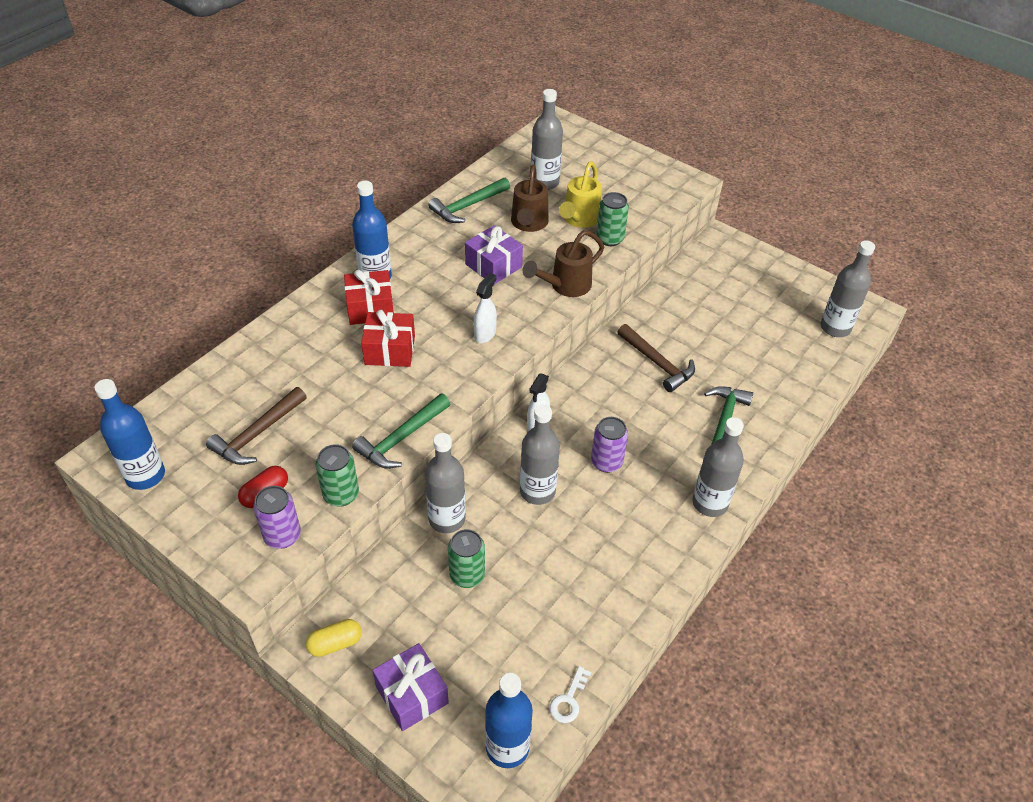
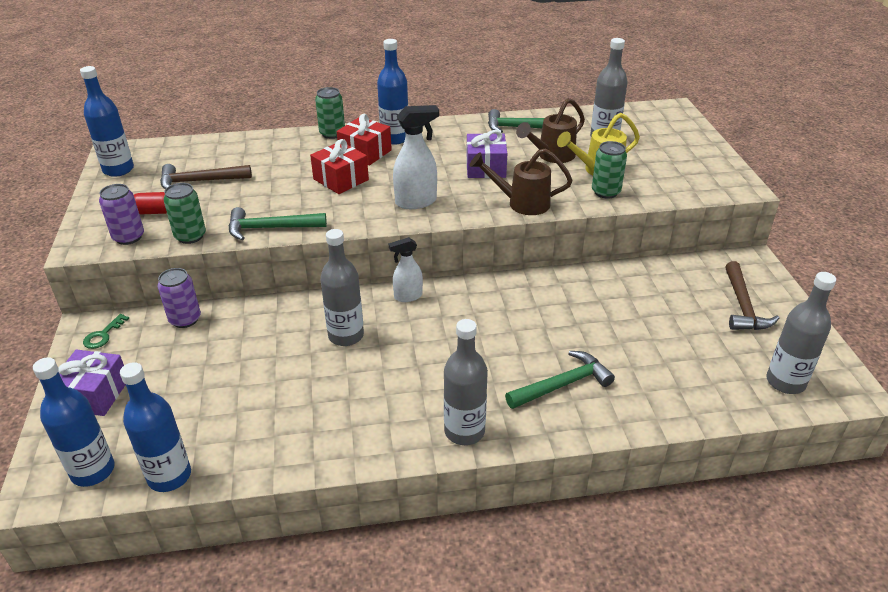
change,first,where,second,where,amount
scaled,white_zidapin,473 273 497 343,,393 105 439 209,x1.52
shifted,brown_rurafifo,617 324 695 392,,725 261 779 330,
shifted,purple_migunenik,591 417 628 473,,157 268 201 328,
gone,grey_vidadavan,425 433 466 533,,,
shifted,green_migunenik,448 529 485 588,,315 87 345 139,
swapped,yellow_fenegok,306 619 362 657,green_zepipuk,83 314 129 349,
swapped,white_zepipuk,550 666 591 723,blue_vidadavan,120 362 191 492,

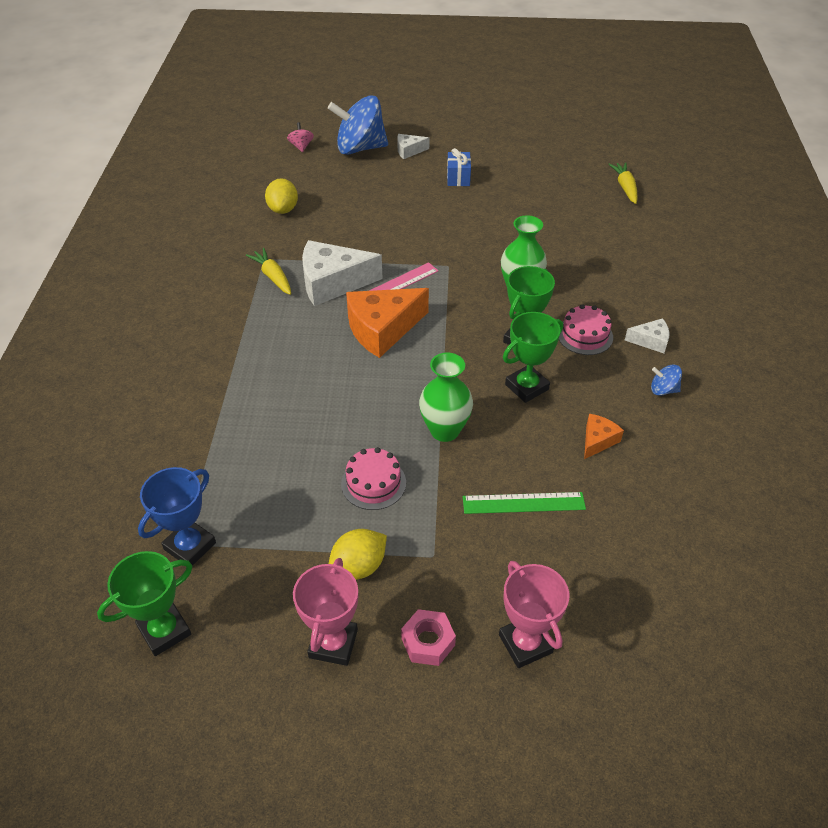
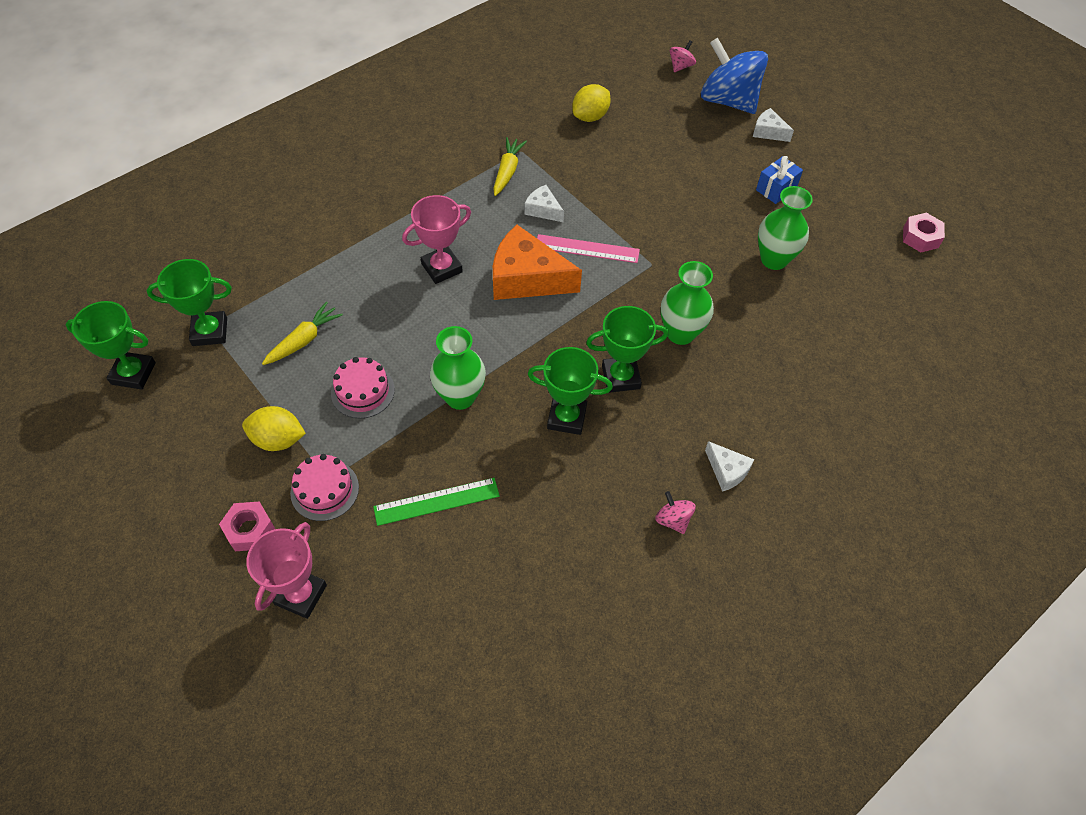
change,first,where,second,where,amount
shifted,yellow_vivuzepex,608 162 638 204,,262 302 343 365,
scaled,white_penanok,302 240 383 306,,524 185 564 222,x0.49
shifted,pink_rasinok,559 304 613 355,,290 454 359 521,
repainted,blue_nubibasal,651 365 682 396,pink_nubibasal,655 491 695 534,
gone,orange_penanok,584 414 624 459,,,
repainted,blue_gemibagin,138 467 216 566,green_gemibagin,147 259 232 346,
rotated,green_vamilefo,463 492 586 514,,373 478 500 526,60 degrees counterclockwise
shifted,pink_gemibagin,293 558 358 666,,402 195 471 284,
new,,,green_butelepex,758 186 813 270,
new,,,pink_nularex,903 213 945 252,

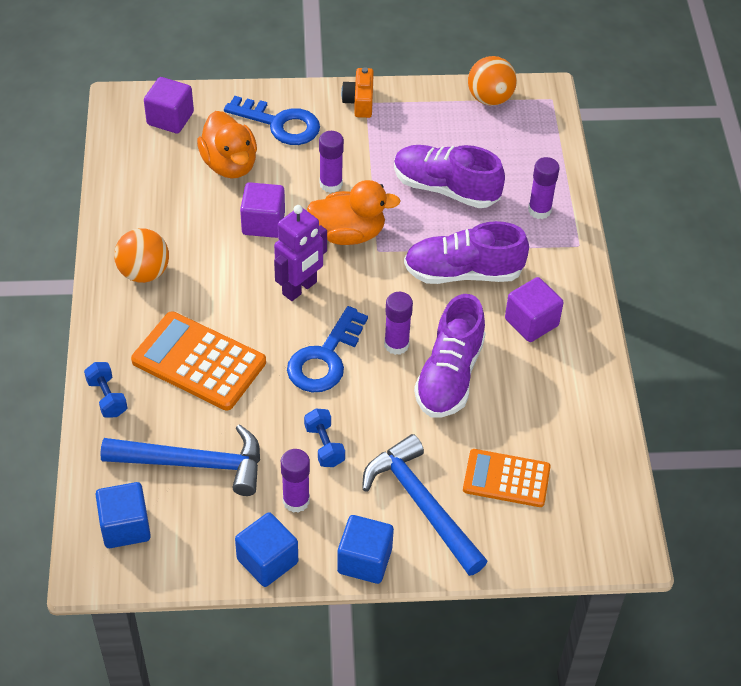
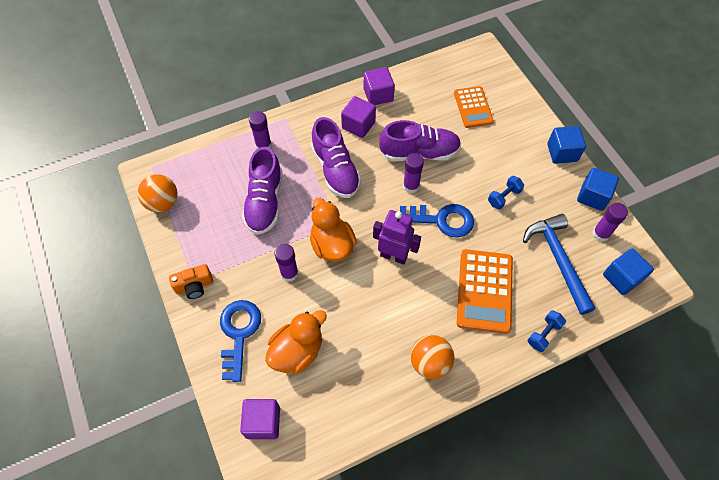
change,first,where,second,where,amount
shifted,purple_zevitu,240 182 285 238,,364 67 395 105,
gone,blue_rurafifo,362 434 488 576,,,
shifted,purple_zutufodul,281 449 310 513,,592 203 628 242,

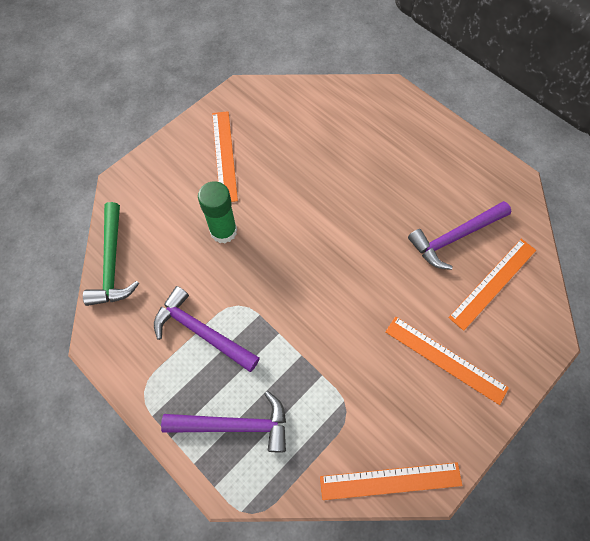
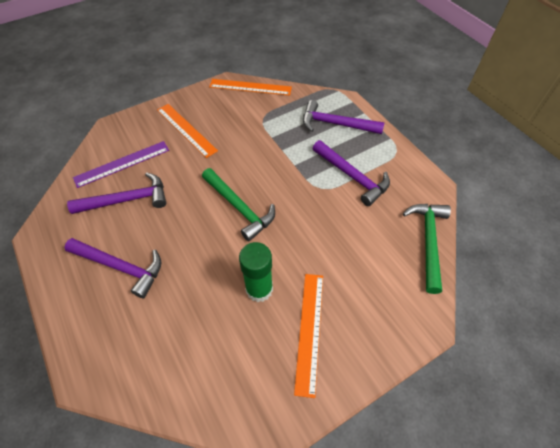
change,first,where,second,where,amount
shifted,green_zutufodul,198 181 237 243,,239 242 273 302,
repainted,orange_vamilefo,448 239 536 331,purple_vamilefo,73 141 169 188,
new,,,green_rurafifo,202 168 275 241,
new,,,purple_rurafifo,64 238 162 298,

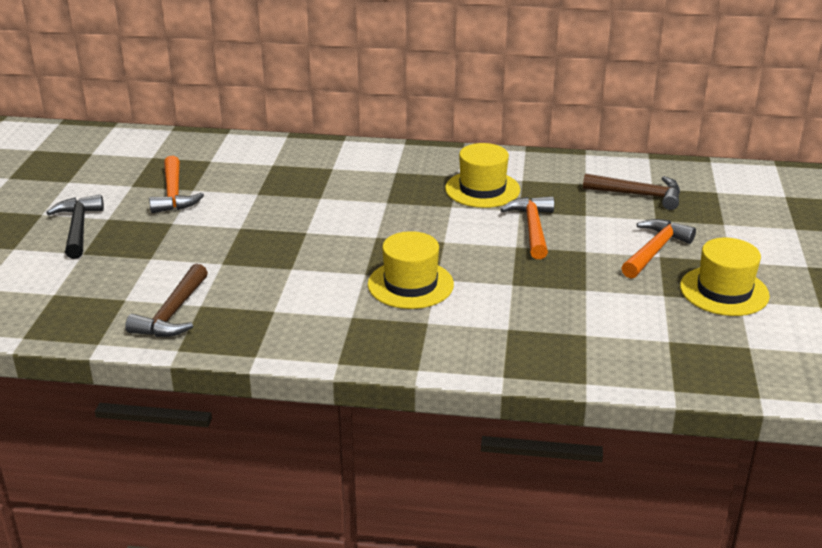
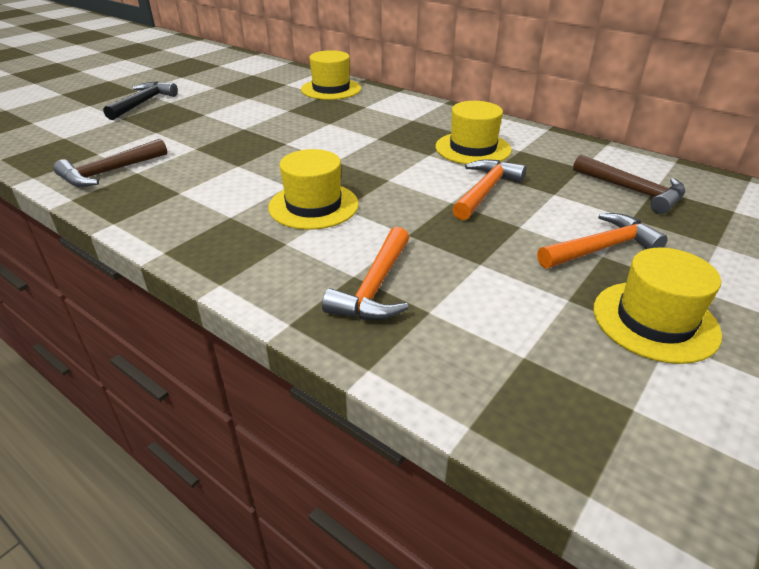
change,first,where,second,where,amount
shifted,orange_rurafifo,149 156 204 213,,322 227 409 320,
new,,,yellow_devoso,301 50 361 100,

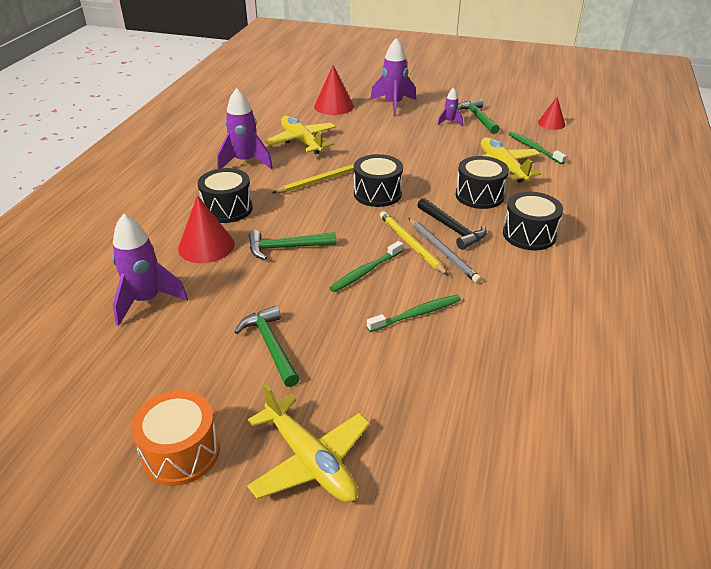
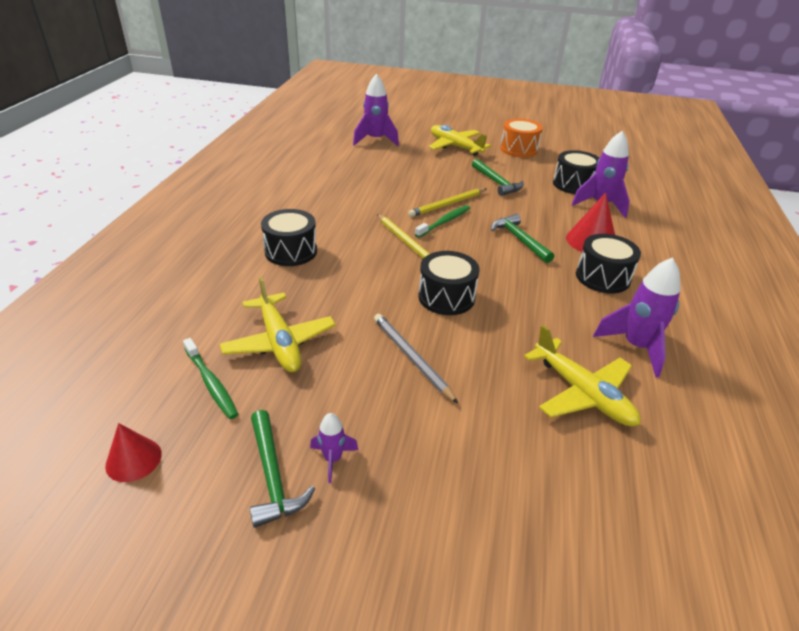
change,first,where,second,where,amount
shifted,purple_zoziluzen,370 38 416 117,,353 74 399 146,
gone,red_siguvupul,314 65 354 115,,,
shifted,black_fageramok,456 156 509 209,,553 150 599 194,
shifted,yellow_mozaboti,272 164 354 193,,408 188 486 217,
gone,black_rurafifo,417 198 487 250,,,
shifted,grey_mozaboti,409 218 482 283,,374 314 458 404,
rotated,green_rurafifo,249 230 337 260,,491 214 554 263,105 degrees counterclockwise
gone,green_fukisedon,367 295 461 332,,,

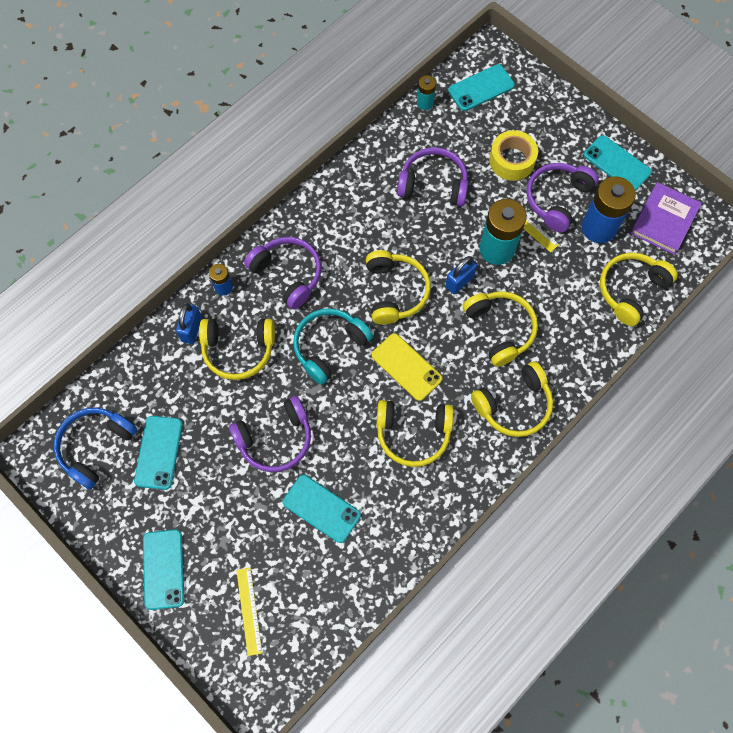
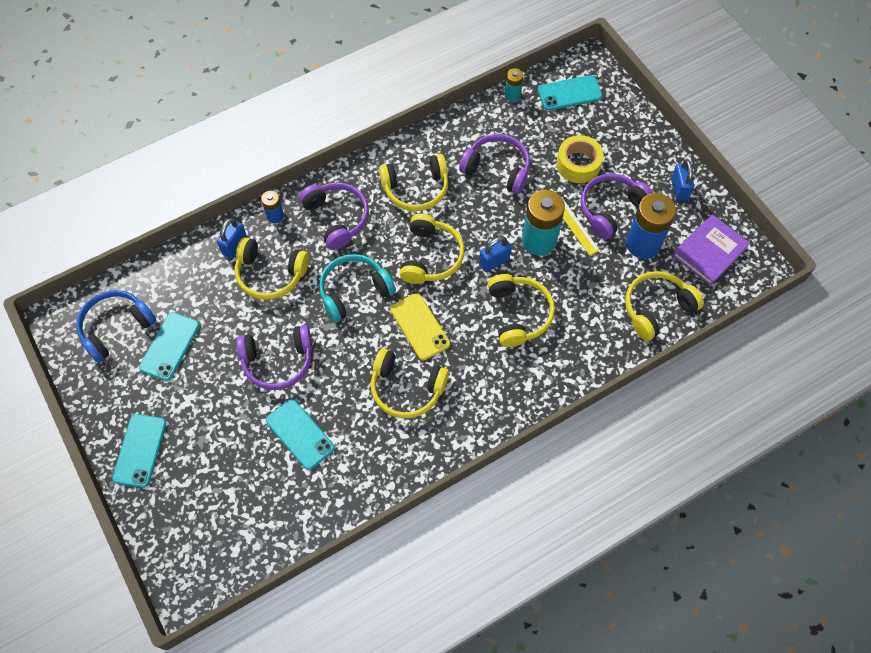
change,first,where,second,where,amount
swapped,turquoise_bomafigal,584 135 652 191,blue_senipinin,671 160 694 201,
shifted,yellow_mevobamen,471 362 553 437,,379 154 448 211,
gone,yellow_vamilefo,236 568 262 656,,,

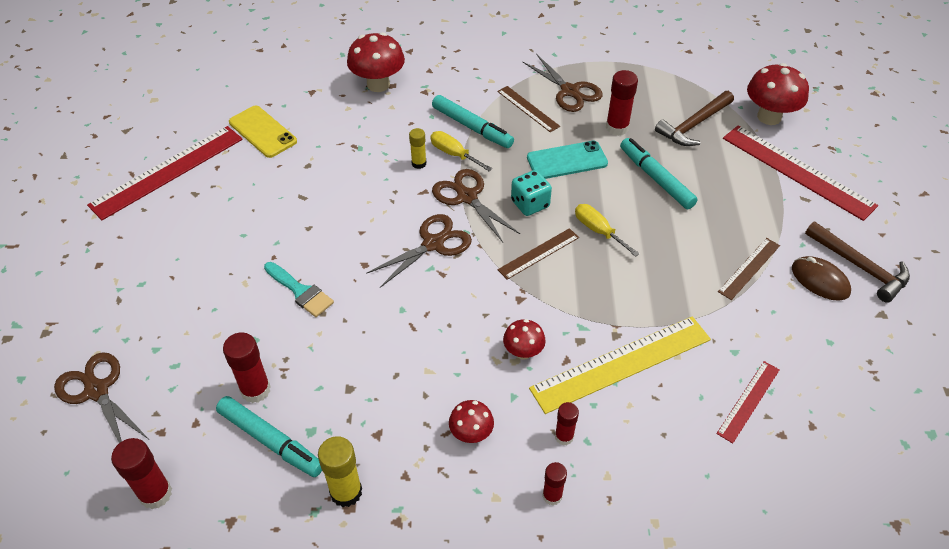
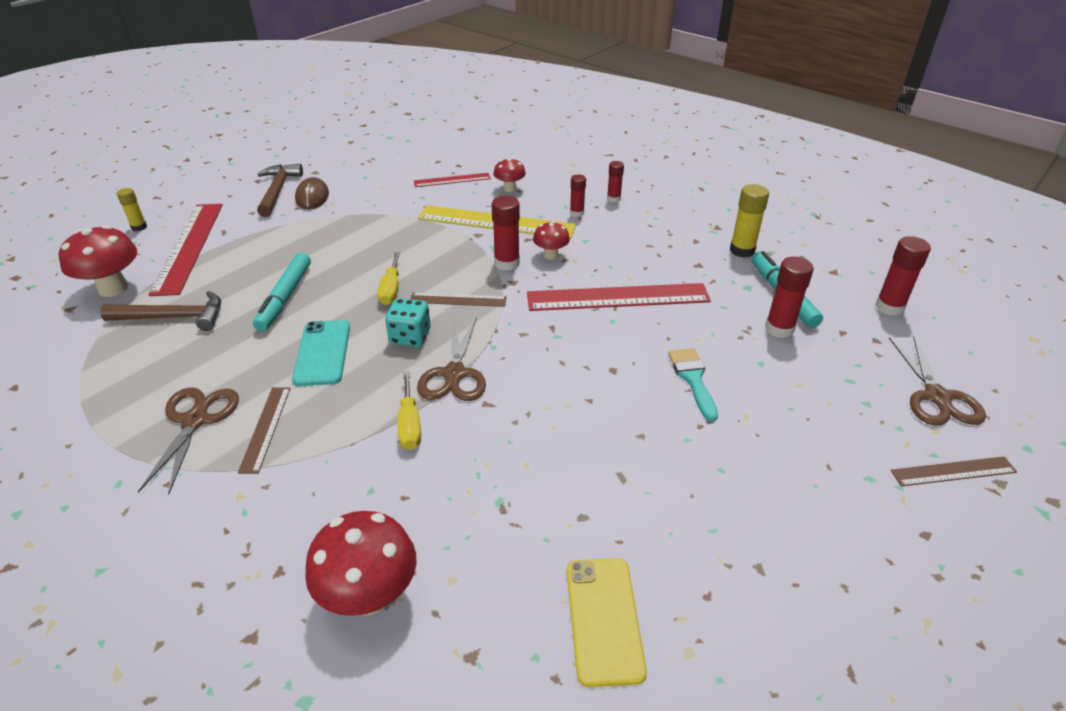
change,first,where,second,where,amount
shifted,red_zutufodul,606 70 638 136,,491 196 520 271,
gone,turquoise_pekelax,432 95 514 148,,,
shifted,red_vamilefo,87 126 243 220,,527 283 711 311,
shifted,yellow_zutufodul,409 128 426 169,,117 188 147 231,
rotated,turquoise_bomafigal,527 141 608 179,,292 320 350 386,60 degrees clockwise
gone,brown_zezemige,366 214 472 288,,,
shifted,brown_vamilefo,718 238 780 300,,891 456 1017 487,
shifted,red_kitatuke,449 400 494 443,,493 158 526 192,

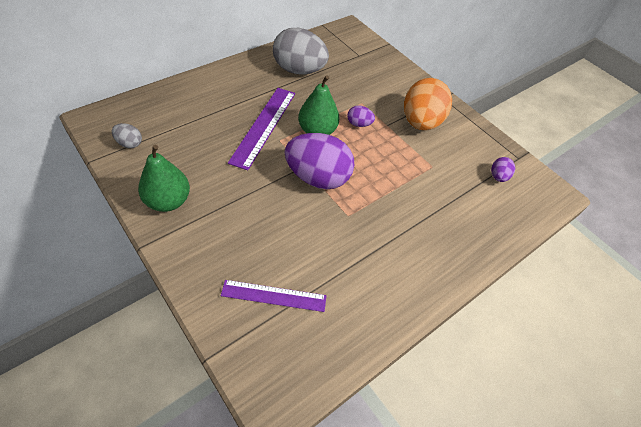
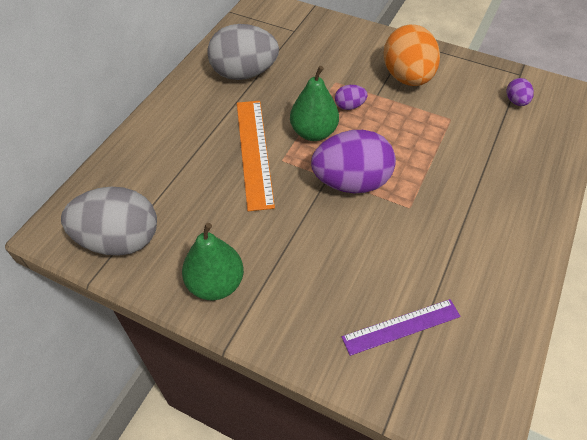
change,first,where,second,where,amount
repainted,purple_vamilefo,228 88 295 170,orange_vamilefo,237 101 275 211,
scaled,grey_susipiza,112 123 142 148,,61 187 157 256,x2.24

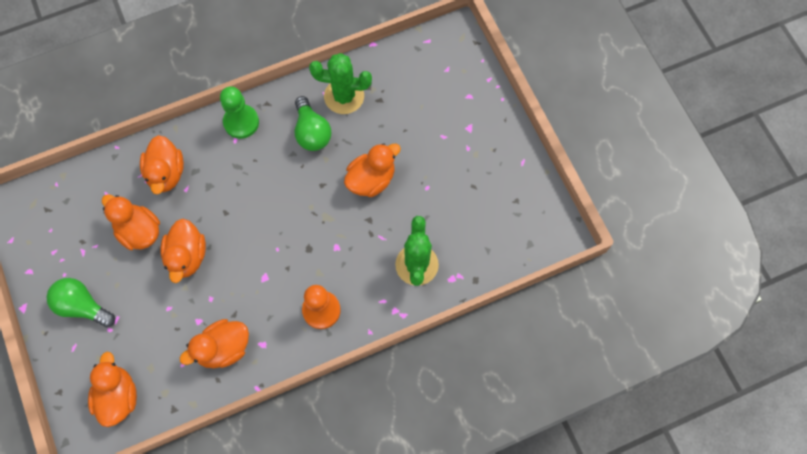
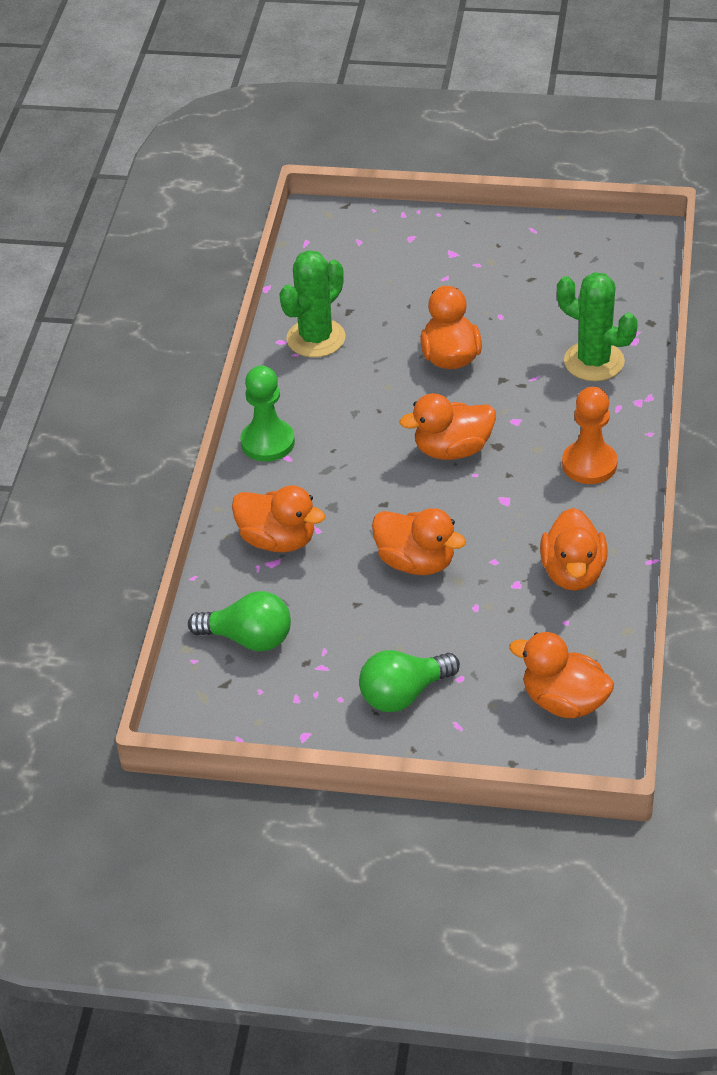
change,first,where,second,where,amount
shifted,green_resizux,294 96 331 151,,188 591 291 652,
shifted,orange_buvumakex,102 194 160 250,,400 393 496 460,

